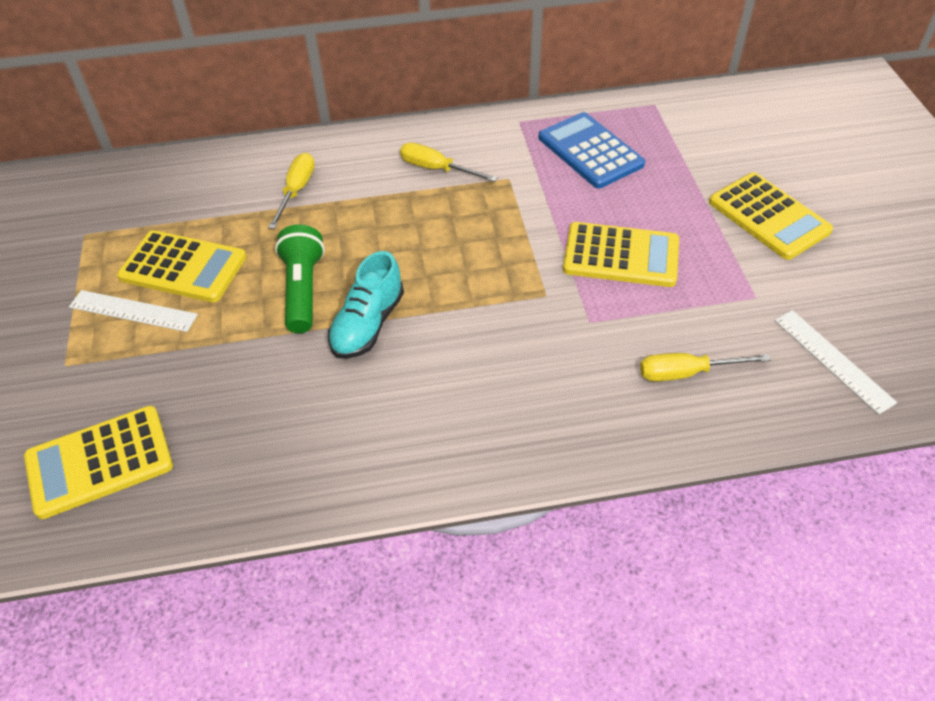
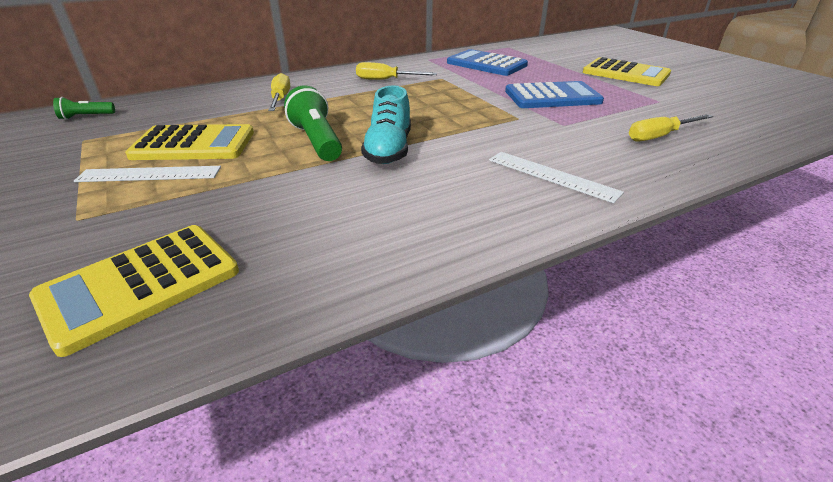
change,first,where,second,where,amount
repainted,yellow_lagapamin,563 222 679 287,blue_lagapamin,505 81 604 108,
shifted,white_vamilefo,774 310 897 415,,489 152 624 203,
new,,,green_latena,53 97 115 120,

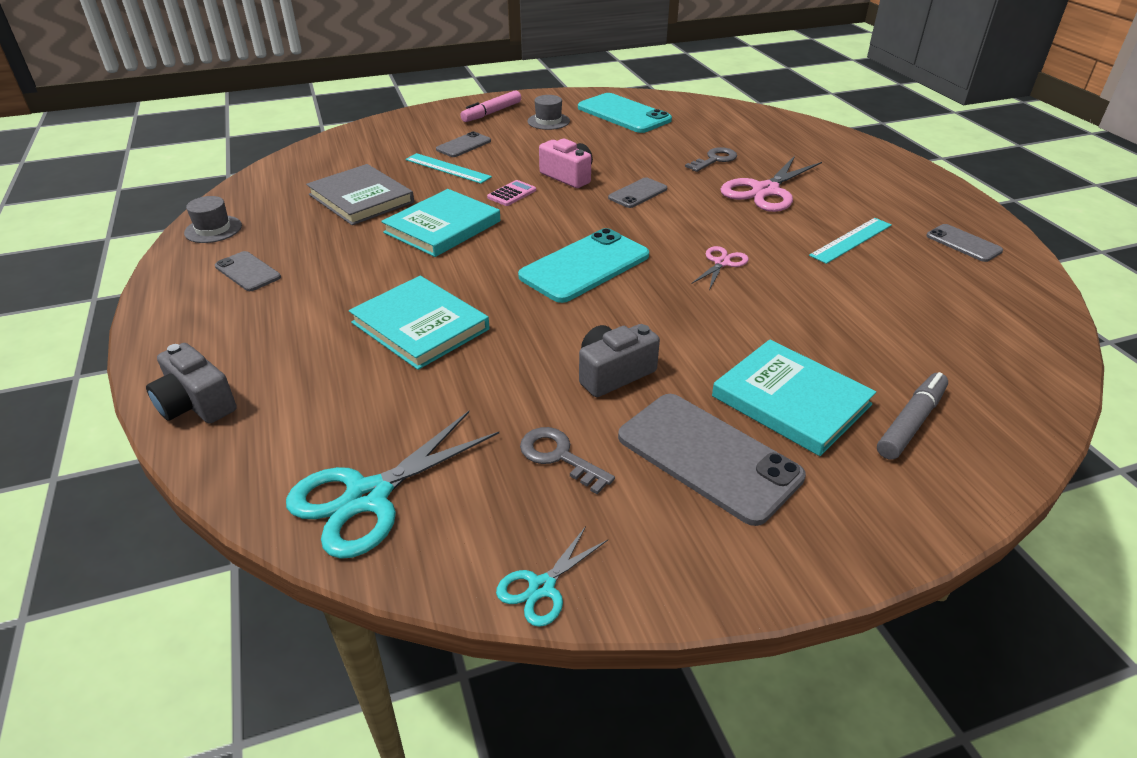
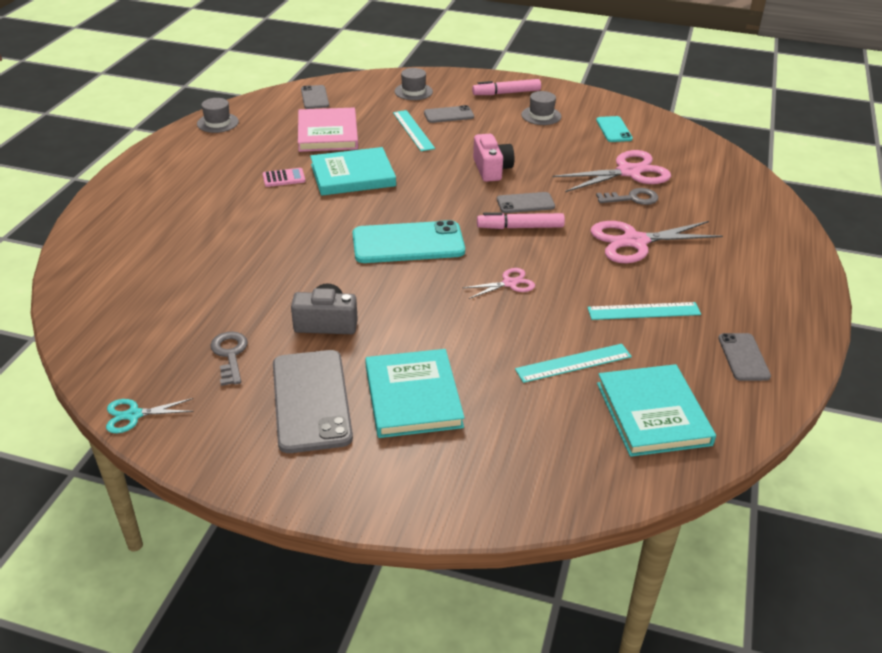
change,first,where,second,where,amount
scaled,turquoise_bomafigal,578 93 672 133,,596 116 633 142,x0.54
repainted,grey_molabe,306 164 414 225,pink_molabe,298 108 358 152,
shifted,pink_lagapamin,487 180 536 206,,263 168 305 187,
shifted,grey_bomafigal,215 251 281 291,,301 85 329 109,
shifted,turquoise_molabe,349 276 490 370,,597 364 716 457,
gone,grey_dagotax,146 343 237 424,,,
gone,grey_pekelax,877 372 948 460,,,
gone,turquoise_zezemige,286 411 499 559,,,
new,,,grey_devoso,394 68 433 100,
new,,,pink_zezemige,553 150 671 192,
new,,,pink_pekelax,477 212 565 229,
new,,,turquoise_vamilefo,515 344 632 383,

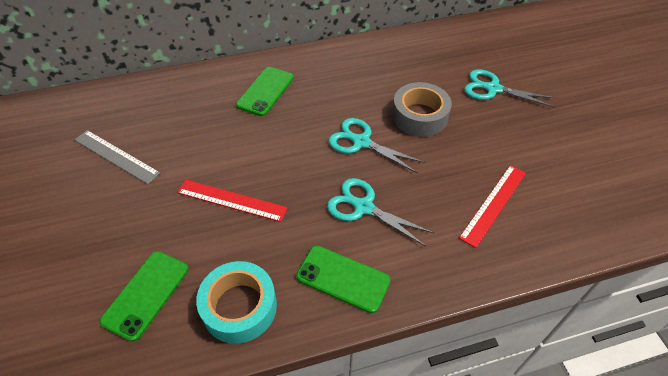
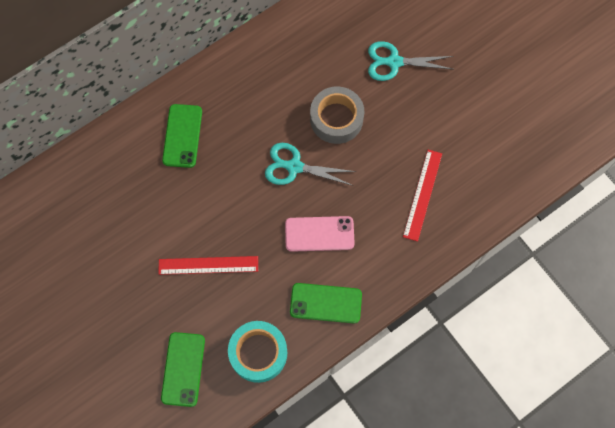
change,first,where,second,where,amount
gone,grey_vamilefo,75 130 160 184,,,
swapped,turquoise_zezemige,327 178 434 247,pink_bomafigal,285 216 355 252,

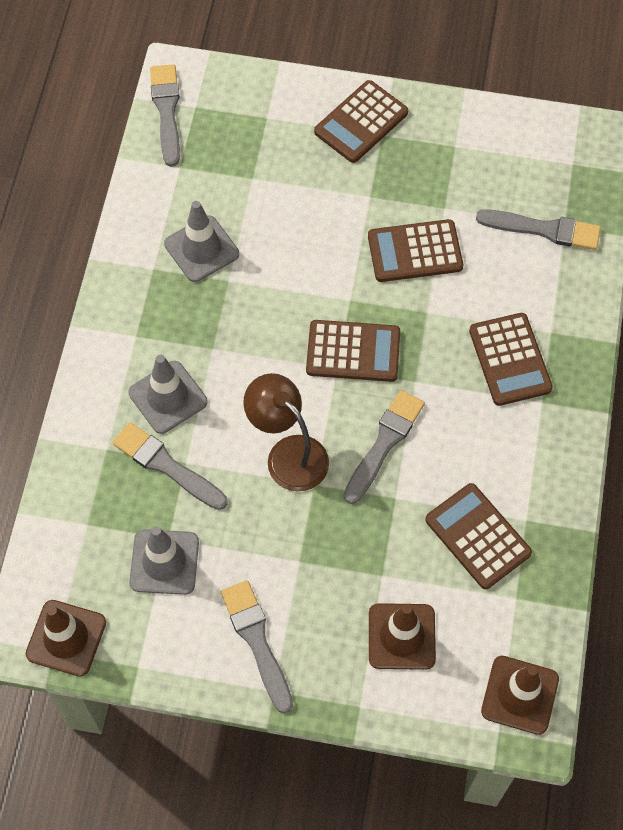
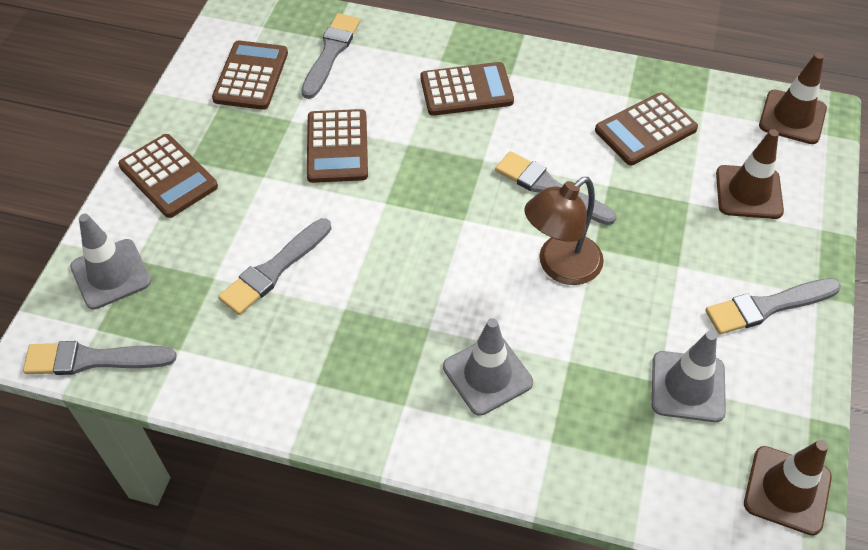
change,first,where,second,where,amount
shifted,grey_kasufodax,164 201 239 282,,70 214 151 310,
shifted,brown_lagapamin,306 320 400 382,,212 40 288 110,
shifted,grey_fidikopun,112 422 228 510,,218 218 332 315,

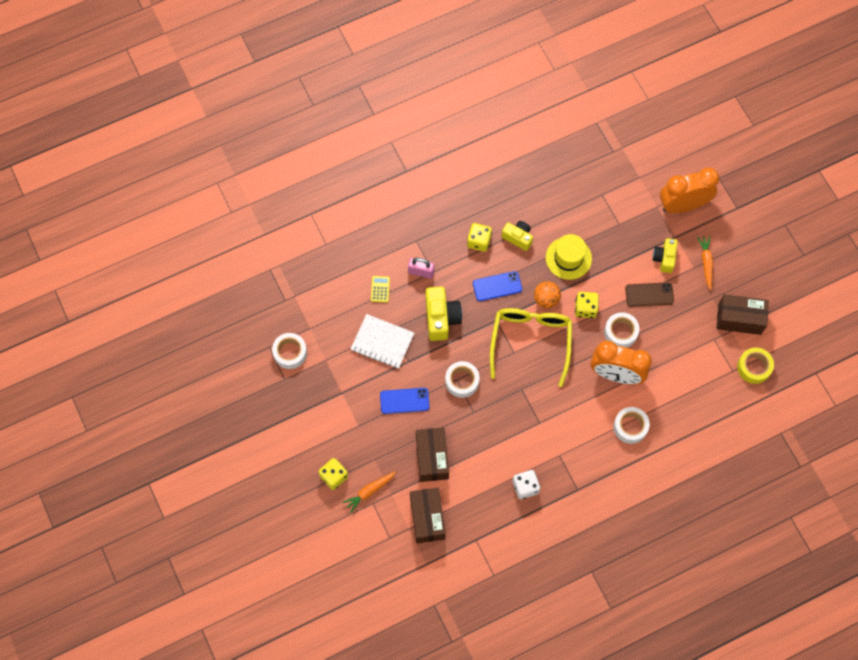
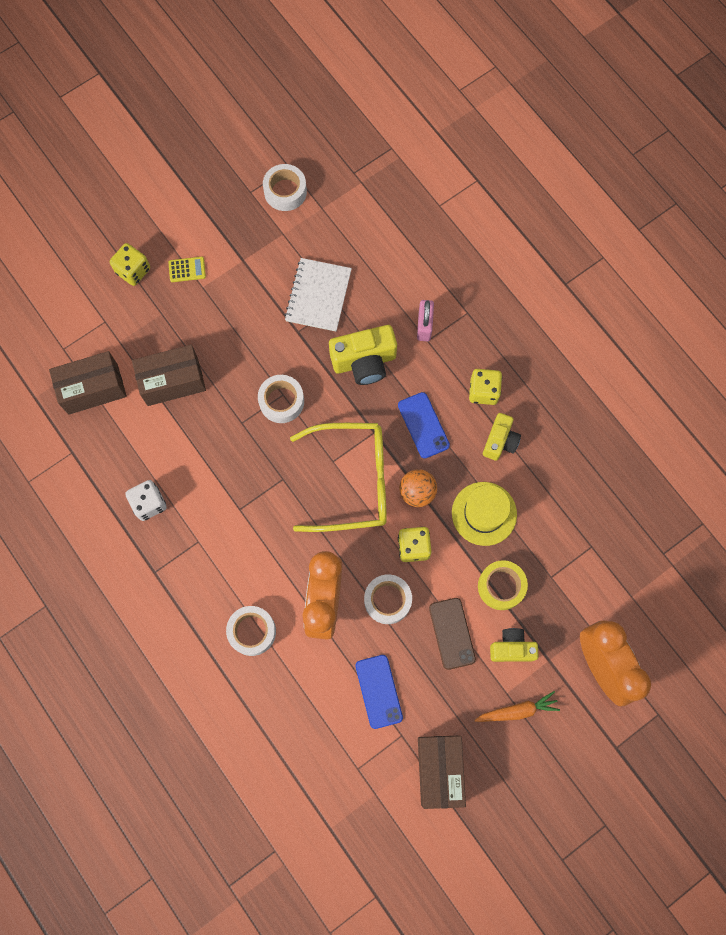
change,first,where,second,where,amount
shifted,yellow_lagapamin,371 276 390 302,,168 257 206 282,
shifted,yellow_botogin,737 347 774 384,,478 560 528 610,
shifted,blue_bomafigal,380 388 429 414,,355 655 403 729,
gone,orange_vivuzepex,343 471 396 513,,,

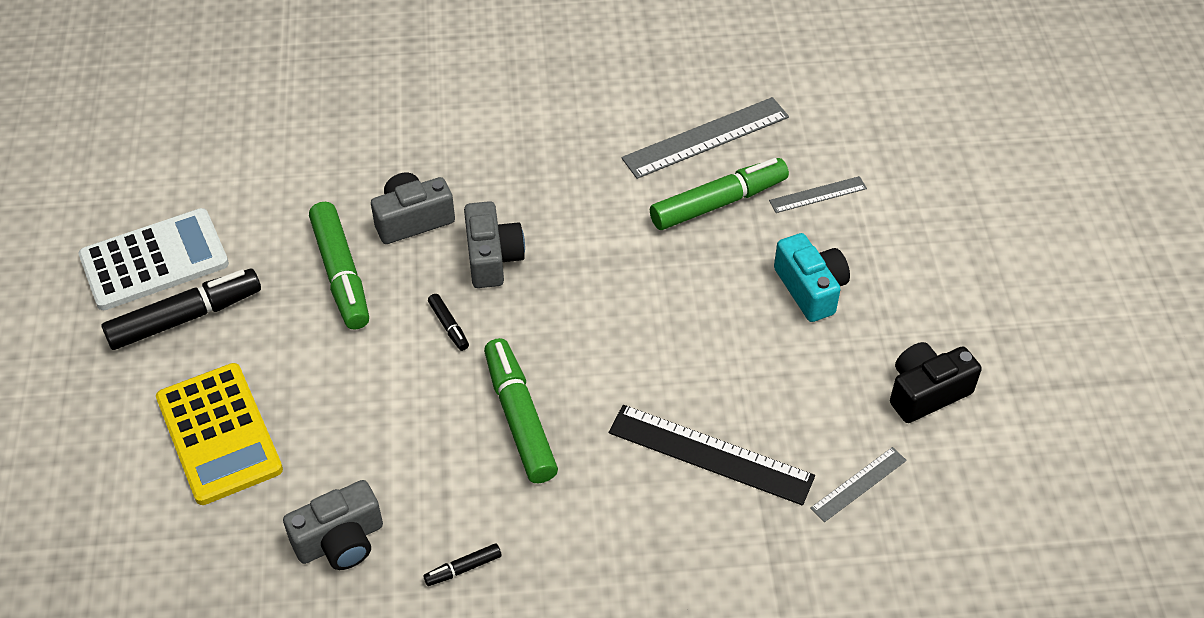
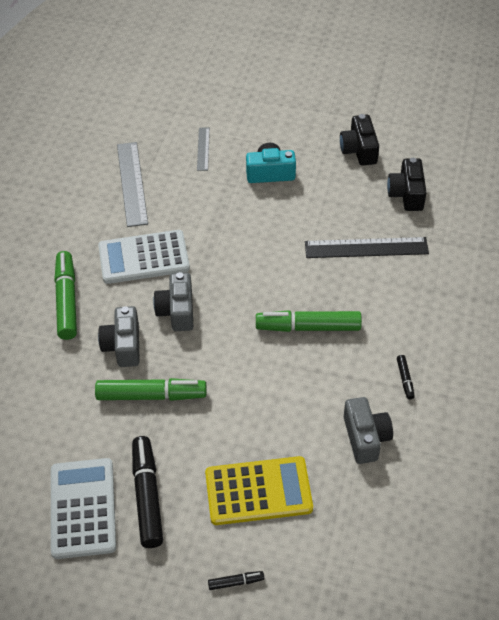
change,first,where,second,where,amount
shifted,green_pekelax,650 158 789 230,,54 251 77 340,
rotated,grey_dagotax,464 201 525 288,,153 272 193 331,105 degrees counterclockwise
shifted,black_pekelax,428 294 469 351,,208 571 264 590,
rotated,black_vamilefo,609 405 815 505,,305 237 429 258,45 degrees clockwise
swapped,grey_vamilefo,810 447 907 522,black_dagotax,387 158 427 211,
new,,,white_lagapamin,98 230 190 284,

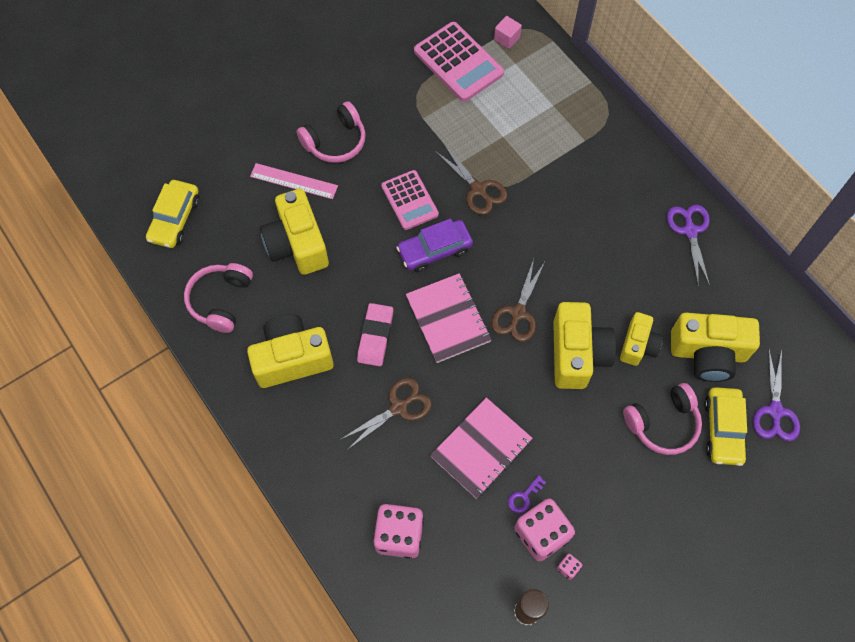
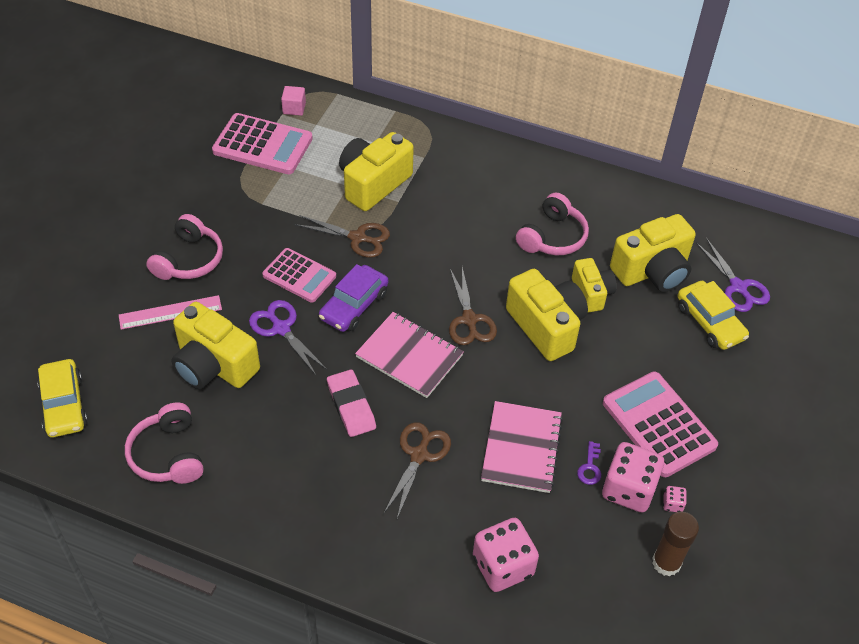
change,first,where,second,where,amount
shifted,purple_zezemige,667 205 710 287,,249 300 327 375,
shifted,yellow_dagotax,247 314 334 388,,339 132 414 211,
shifted,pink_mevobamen,623 383 702 455,,516 193 589 255,
new,,,pink_lagapamin,603 372 718 477,

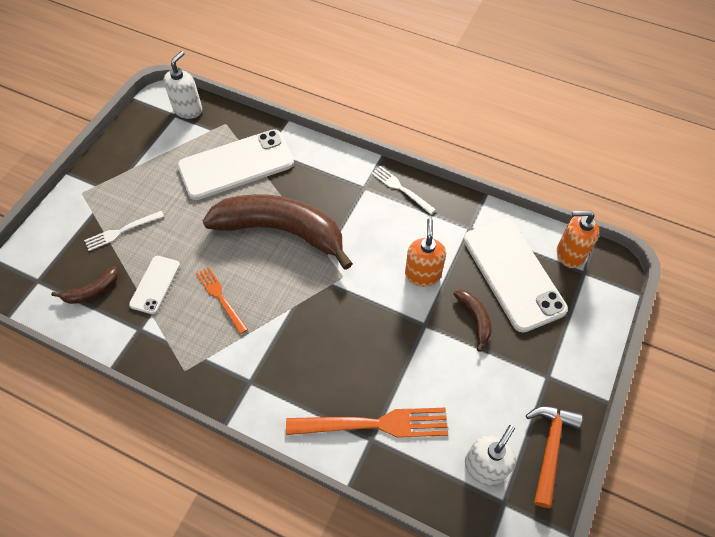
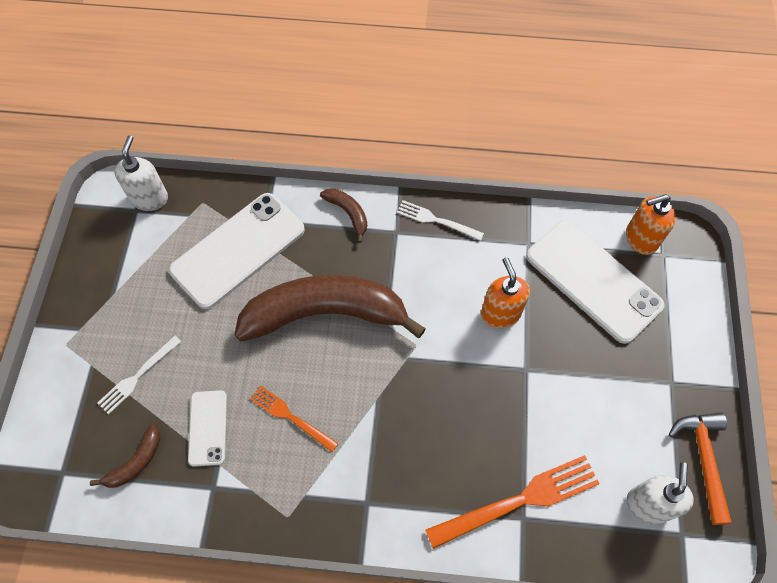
change,first,where,second,where,amount
shifted,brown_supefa,453 290 491 352,,320 188 367 243,

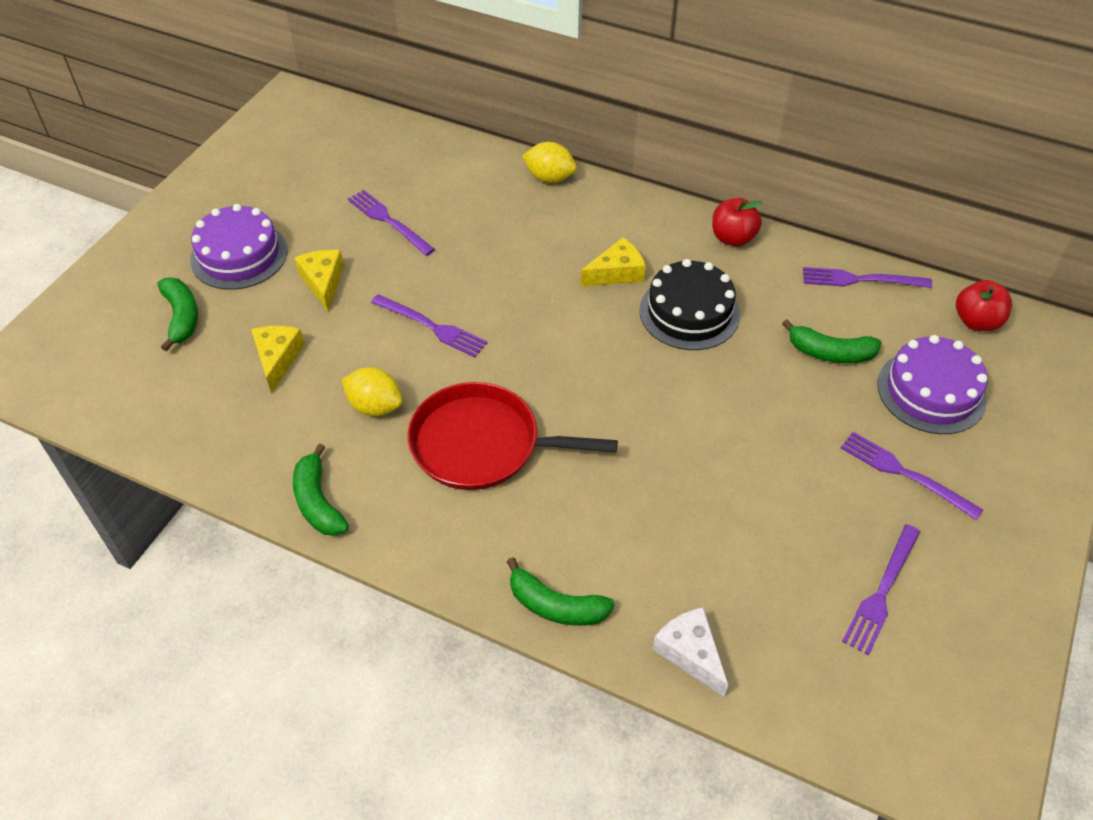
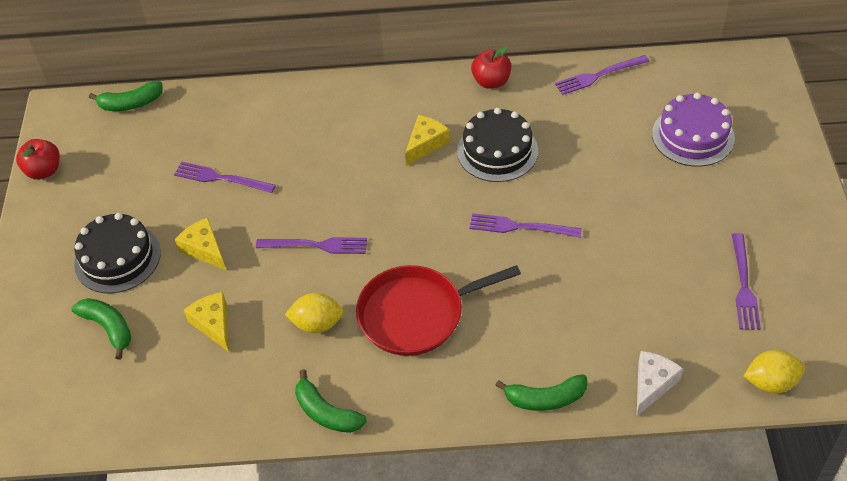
change,first,where,second,where,amount
shifted,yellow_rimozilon,522 142 577 183,,744 350 805 393,
repainted,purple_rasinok,190 204 288 290,black_rasinok,74 213 161 293,
shifted,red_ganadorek,956 280 1012 331,,16 139 60 179,
shifted,green_supefa,782 319 882 363,,89 81 163 111,
shifted,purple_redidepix,841 432 983 520,,469 213 582 237,
rotated,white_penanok,652 607 728 697,,637 351 683 416,90 degrees clockwise

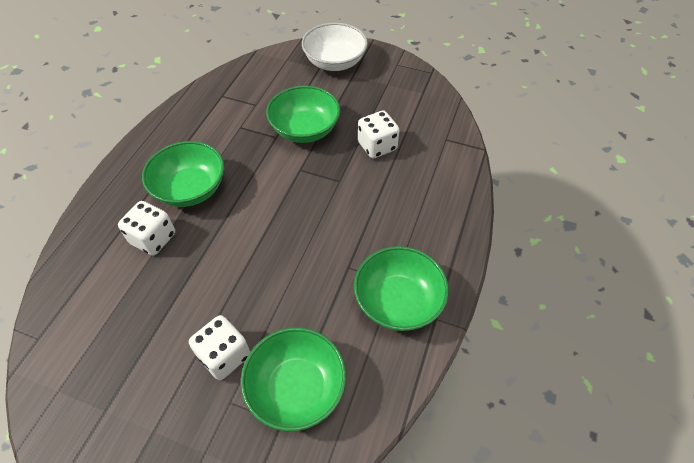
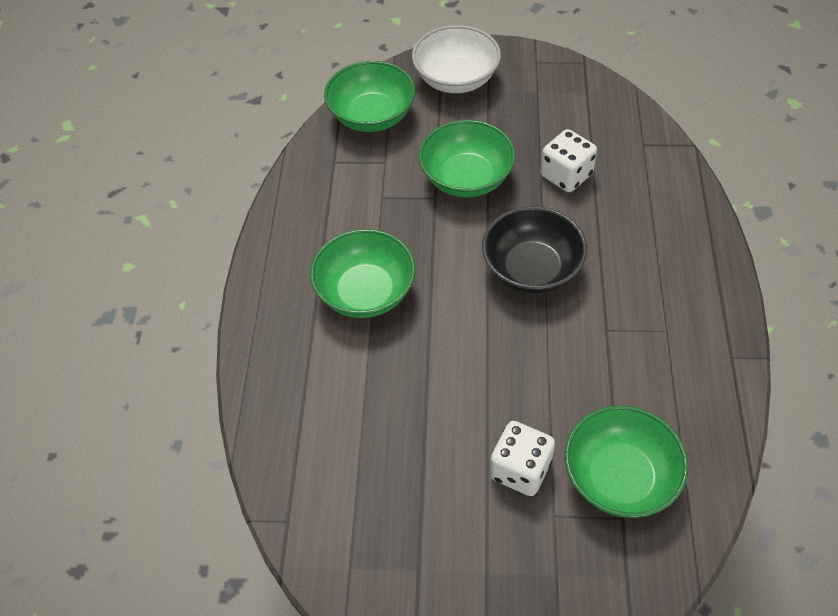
change,first,where,second,where,amount
gone,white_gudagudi,118 201 175 255,,,
shifted,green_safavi,354 246 449 331,,324 61 415 132,
new,,,black_safavi,482 206 587 294,

